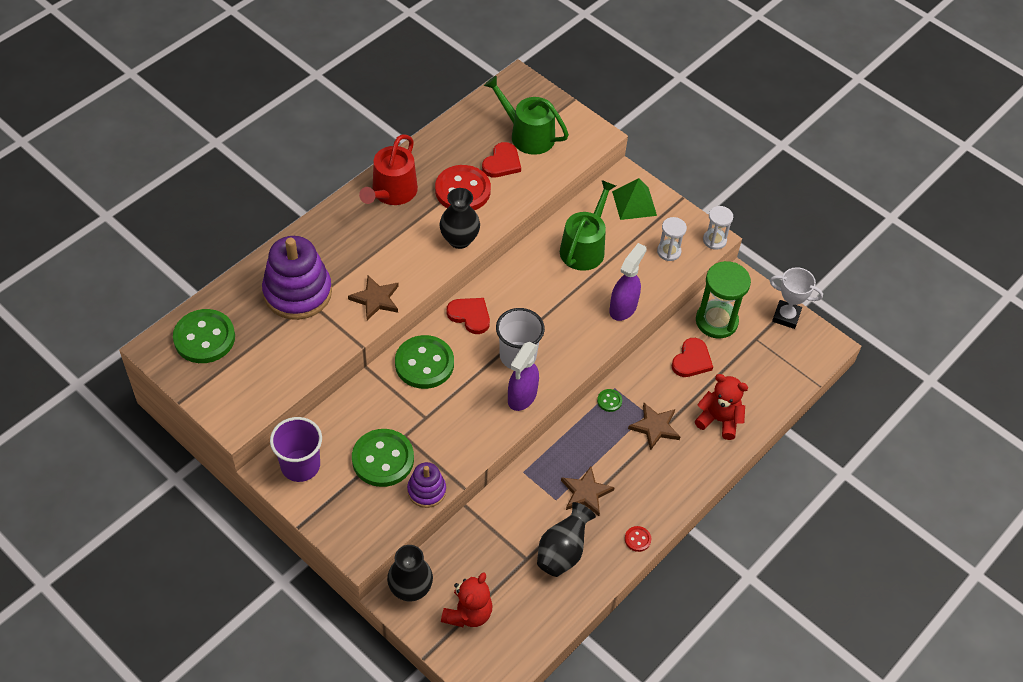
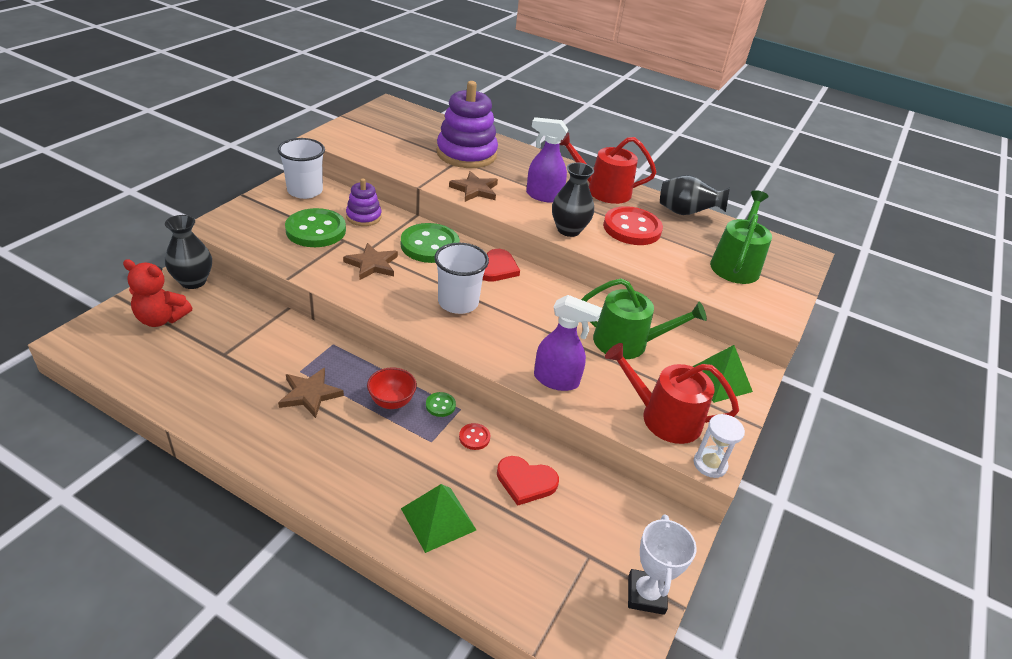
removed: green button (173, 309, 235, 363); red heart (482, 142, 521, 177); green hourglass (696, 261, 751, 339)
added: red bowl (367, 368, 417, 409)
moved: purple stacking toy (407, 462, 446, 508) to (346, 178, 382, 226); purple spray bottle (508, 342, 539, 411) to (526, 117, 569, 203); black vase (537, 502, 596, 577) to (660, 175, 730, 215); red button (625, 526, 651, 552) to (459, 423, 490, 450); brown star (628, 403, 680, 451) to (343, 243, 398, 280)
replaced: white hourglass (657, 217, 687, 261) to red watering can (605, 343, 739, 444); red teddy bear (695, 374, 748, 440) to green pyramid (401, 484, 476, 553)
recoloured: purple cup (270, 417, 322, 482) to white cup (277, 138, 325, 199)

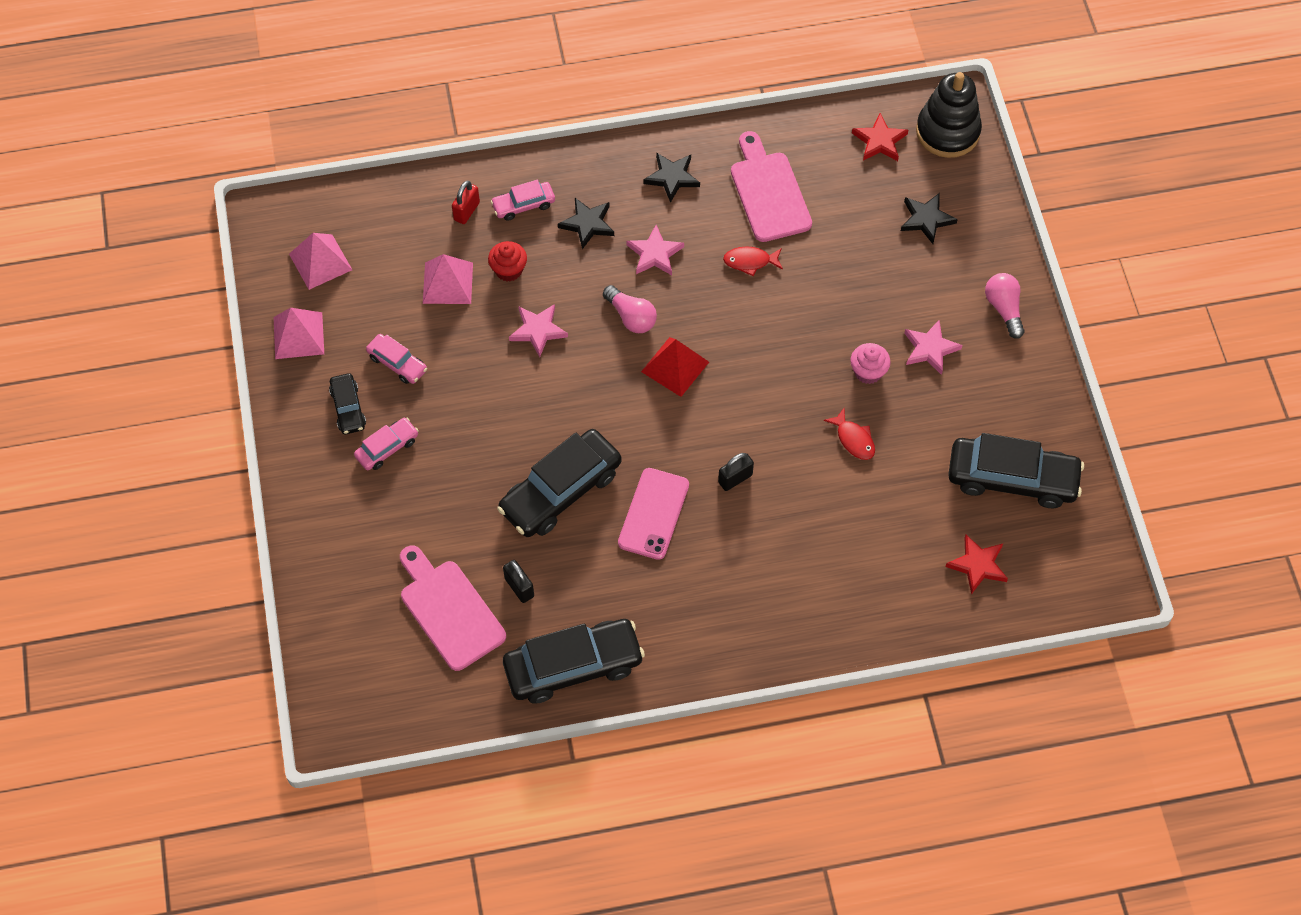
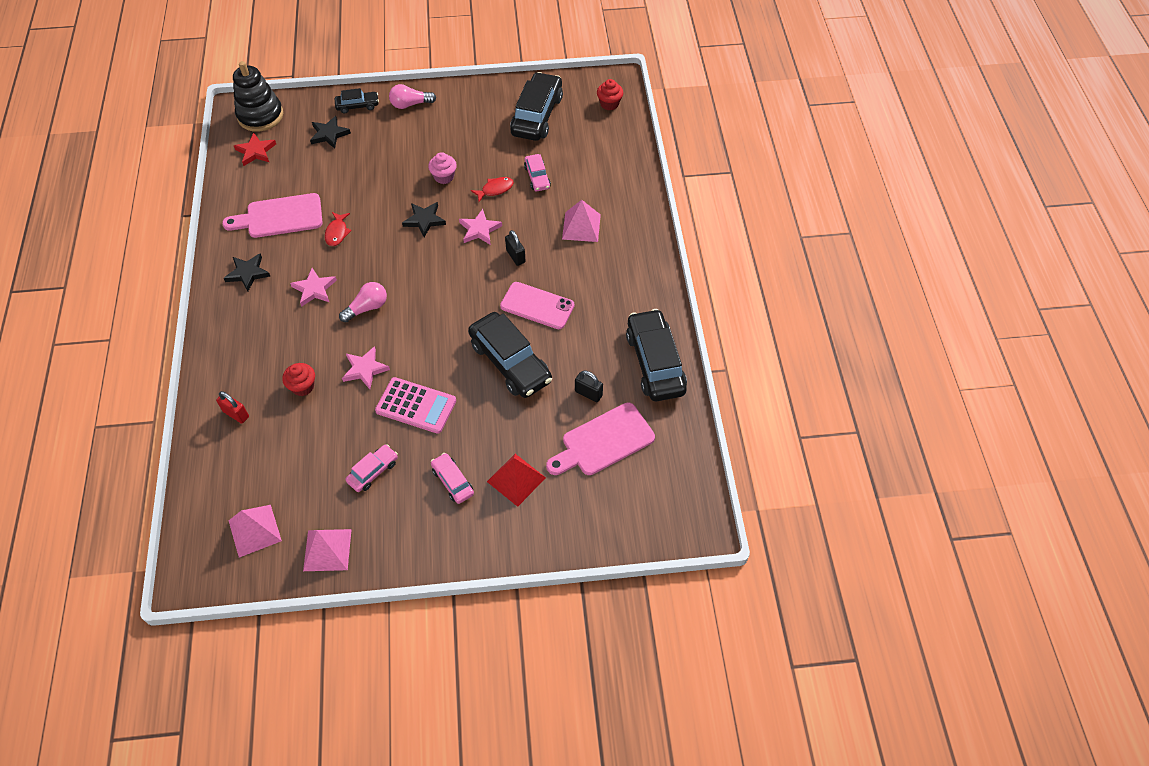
removed: red star (945, 534, 1008, 595)
added: pink calculator (375, 377, 456, 434); red cupcake (597, 79, 623, 110)
moved: black car (329, 373, 366, 434) to (335, 88, 379, 113); pink pyramid (423, 254, 473, 304) to (562, 200, 601, 242); pink car (491, 180, 555, 221) to (524, 154, 551, 191); black star (558, 198, 614, 249) to (402, 202, 446, 237); red pyramid (641, 337, 709, 397) to (487, 454, 546, 507); pink star (904, 320, 962, 375) to (459, 209, 502, 245)
turned: black padlock (503, 560, 534, 603) = (575, 370, 603, 402) 60 degrees clockwise

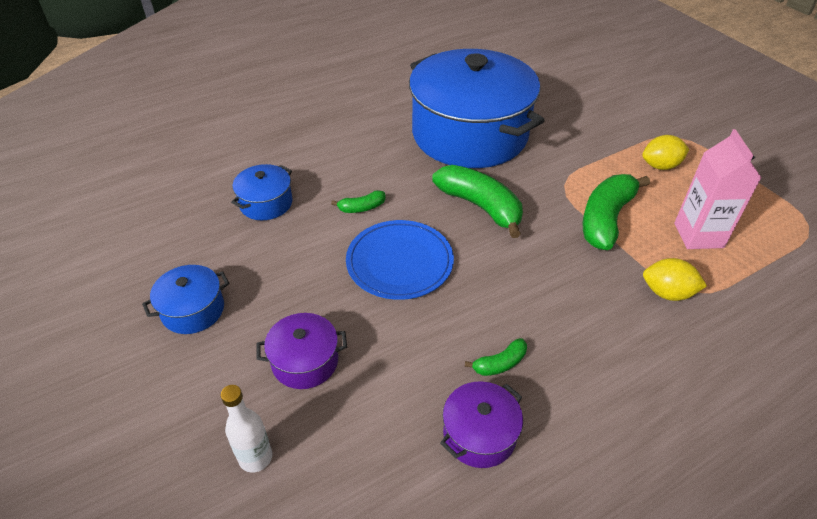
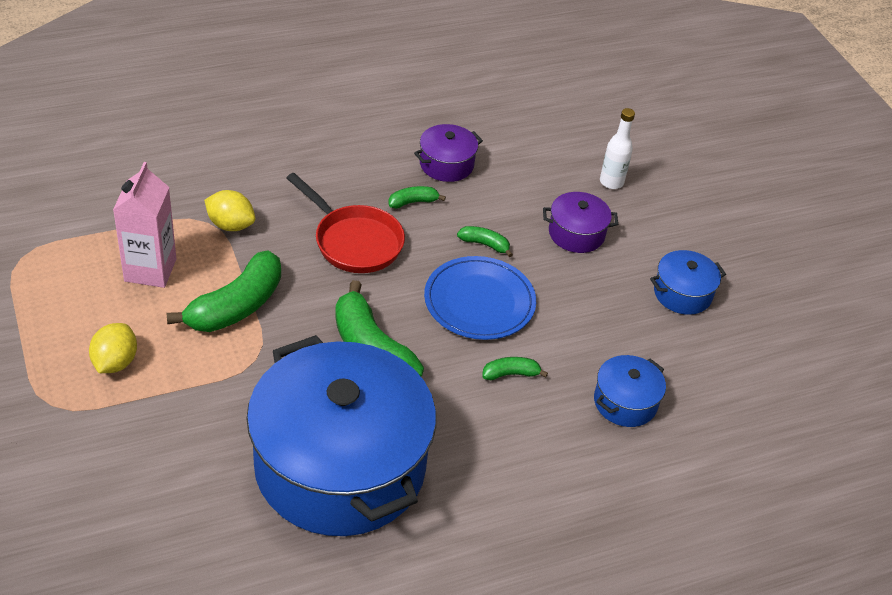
added: red pan (286, 173, 405, 273); green banana (457, 226, 513, 257)
turned: yellow lemon (642, 135, 689, 170) = (89, 323, 137, 373) 75 degrees counterclockwise

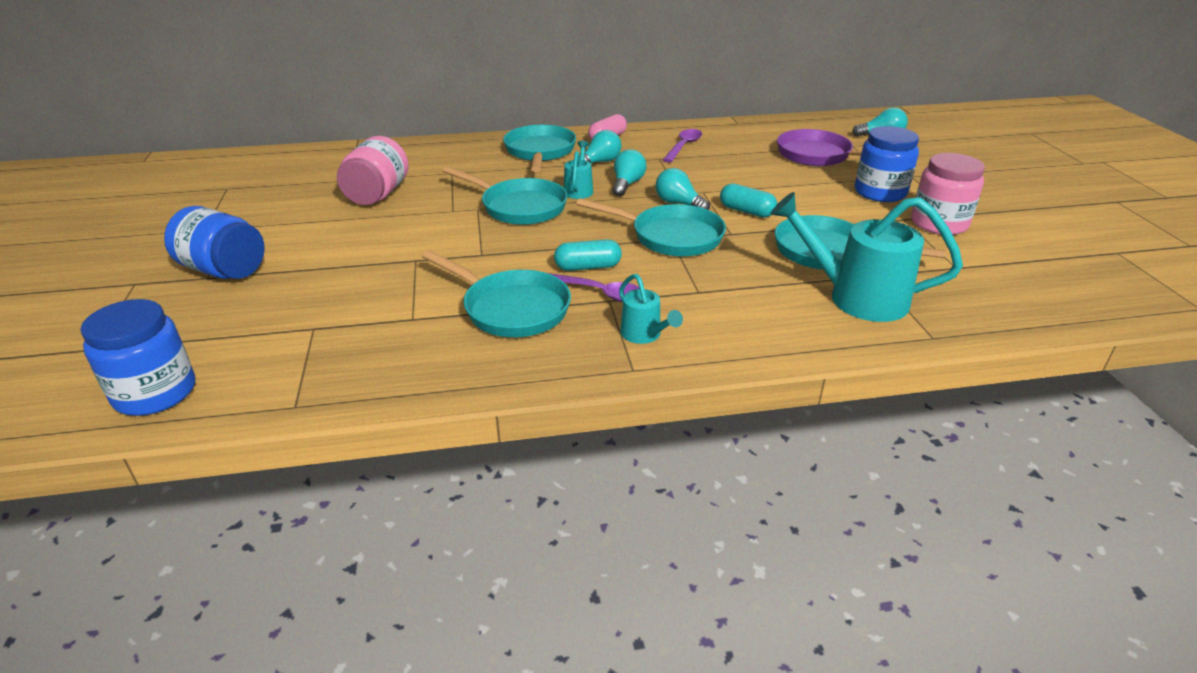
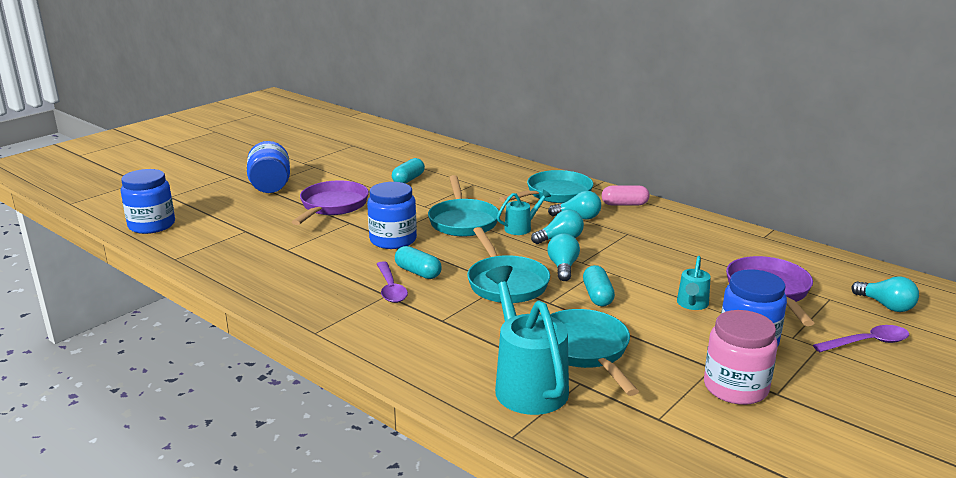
removed: turquoise pan (422, 250, 571, 337)
added: purple pan (292, 181, 369, 225); blue jar (367, 182, 417, 249)
moved: turquoise watering can (619, 274, 683, 344) to (677, 256, 711, 310); purple spoon (663, 129, 702, 163) to (813, 325, 909, 352)
replaced: pink jar (337, 136, 409, 205) to turquoise capsule (392, 158, 425, 184)

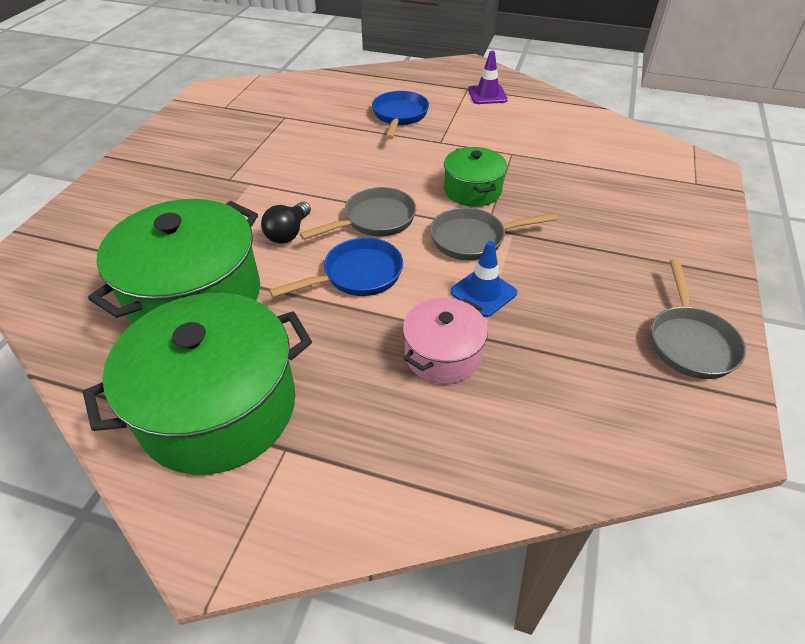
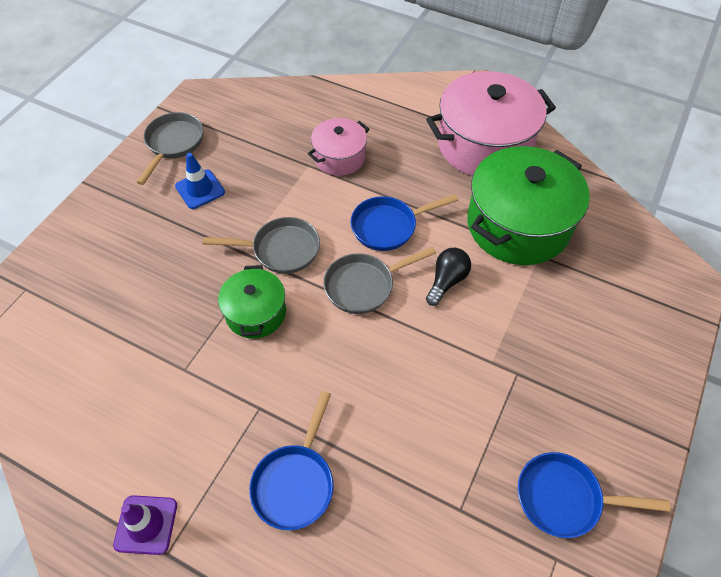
added: blue pan (518, 452, 670, 538)
moved: blue traffic cone (450, 241, 517, 317) to (175, 153, 225, 209)
recoloured: green pot (83, 293, 312, 475) to pink pot (426, 71, 556, 176)

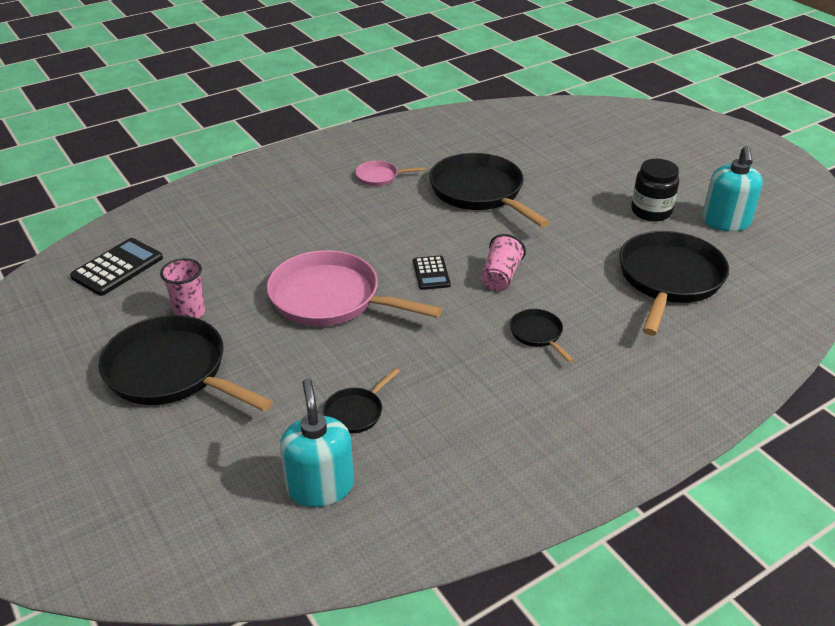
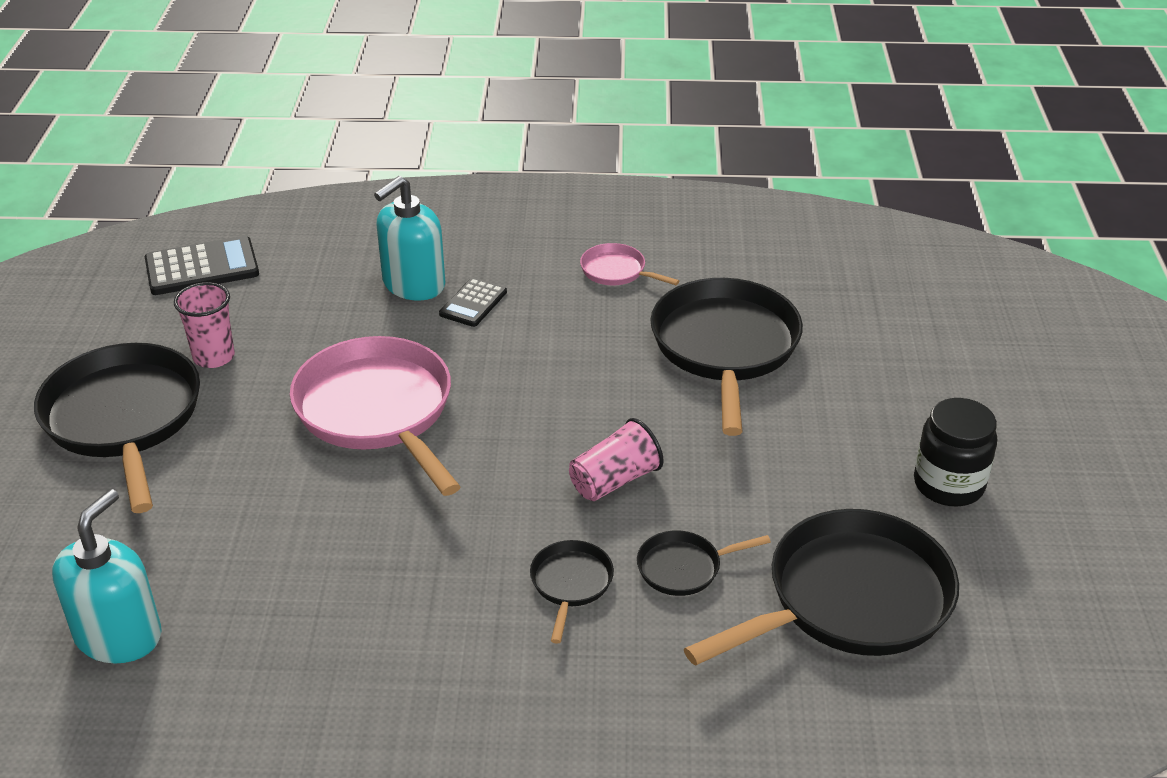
moved: black pan (323, 368, 400, 433) to (637, 531, 771, 596); black calculator (413, 256, 451, 290) to (439, 278, 507, 327); turquoise soap dispenser (702, 146, 763, 231) to (374, 176, 445, 301)

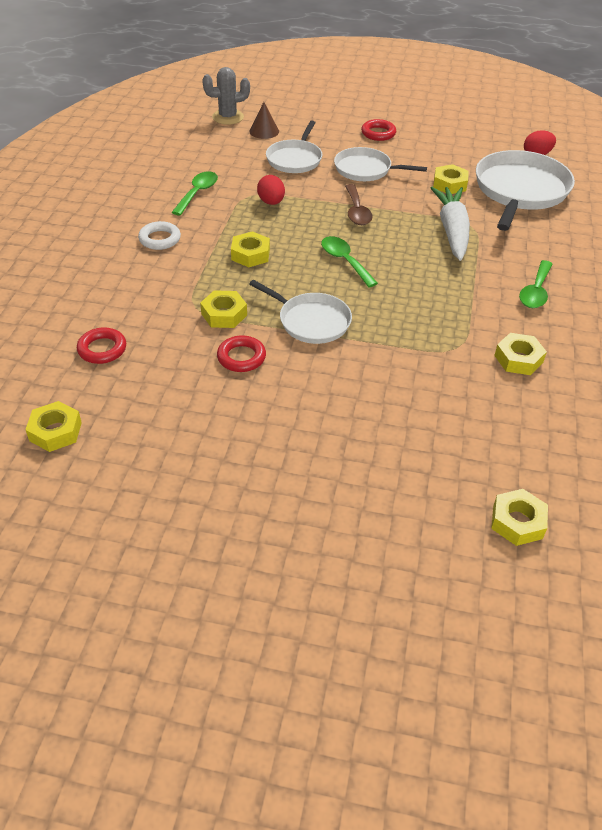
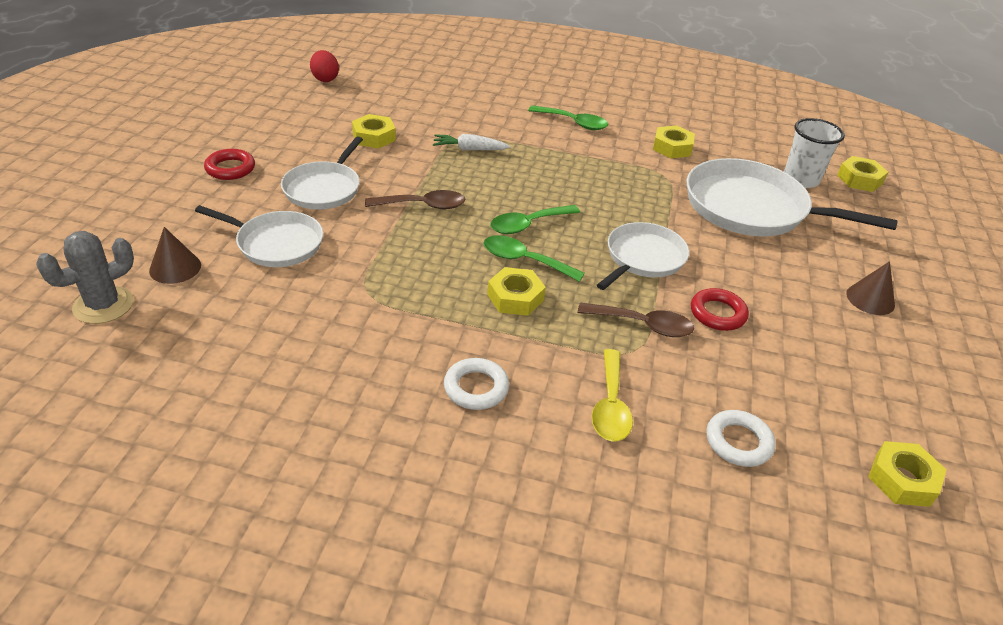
removed: red egg (257, 175, 285, 205)
added: yellow spoon (592, 349, 633, 442); white cup (784, 118, 845, 188); brown cone (846, 261, 895, 315)
moved: green spoon (172, 171, 218, 216) to (484, 235, 585, 282); white pan (476, 150, 575, 231) to (687, 158, 897, 237)
replaced: yellow nut (200, 290, 247, 328) to brown spoon (577, 303, 694, 337)
recoloured: red ring (77, 327, 126, 364) to white ring (707, 410, 776, 467)
turned: grey cactus (202, 67, 250, 125) = (36, 231, 134, 324) 60 degrees clockwise
resized: white carrot (431, 187, 470, 261) = (433, 134, 510, 150) x0.55

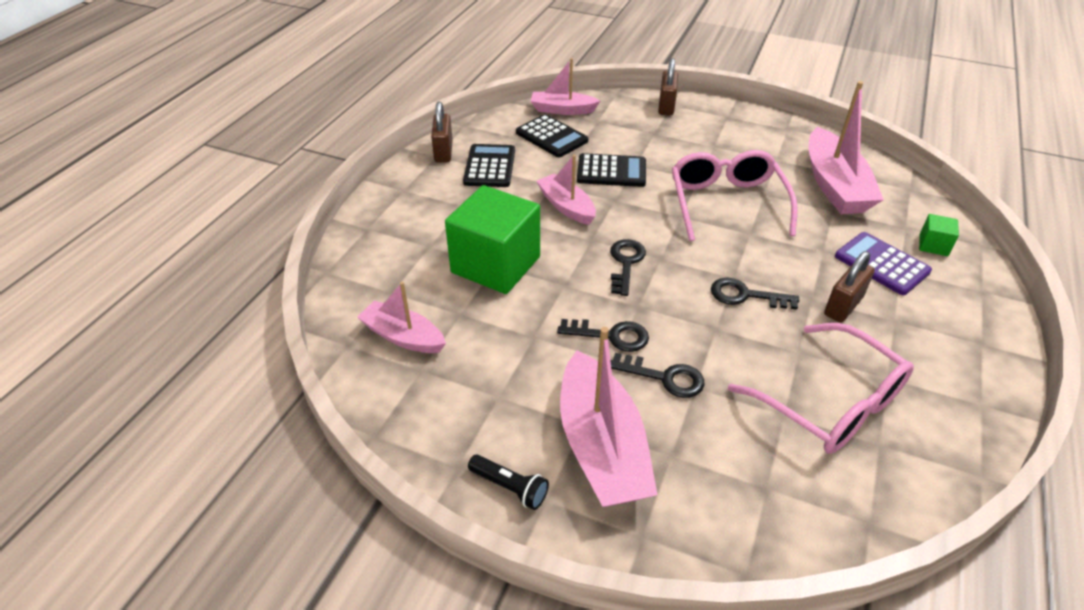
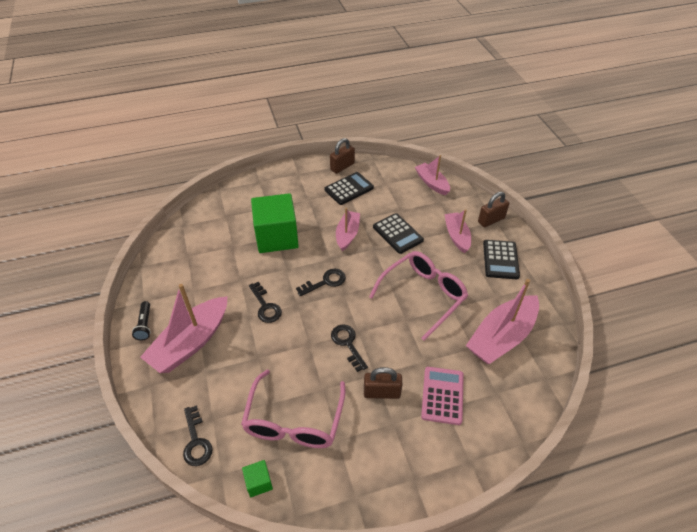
moved: pink boat (357, 282, 446, 353) to (444, 209, 471, 253); black calculator (516, 114, 588, 157) to (483, 240, 520, 279); black key (610, 353, 704, 398) to (183, 405, 213, 466); green cube (919, 214, 959, 256) to (242, 460, 273, 497)
recoloured: purple calculator (835, 232, 932, 295) to pink calculator (421, 367, 464, 425)

